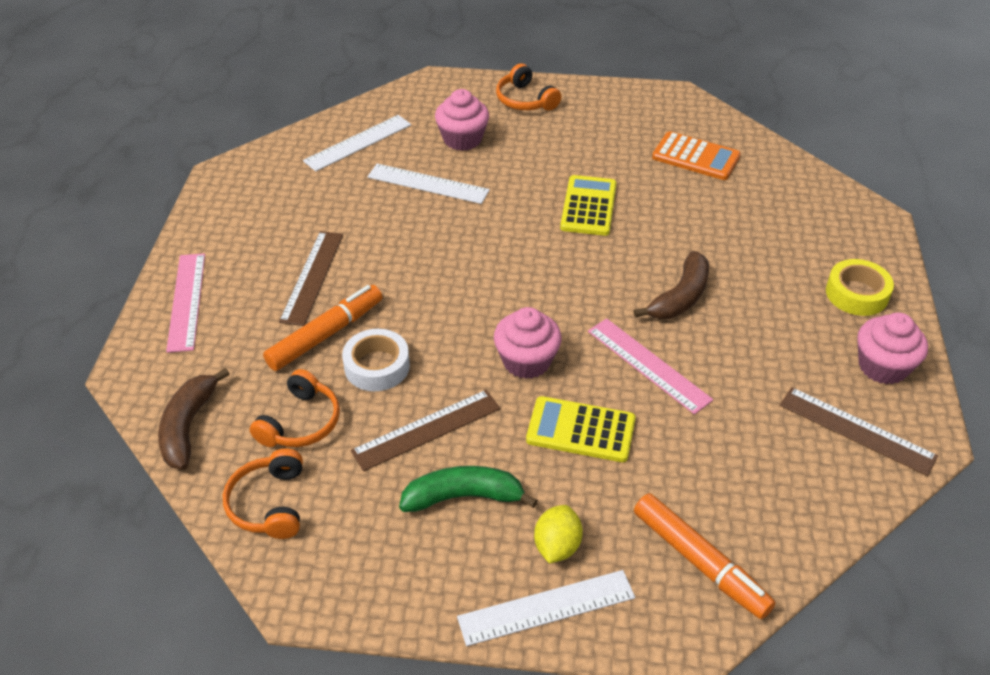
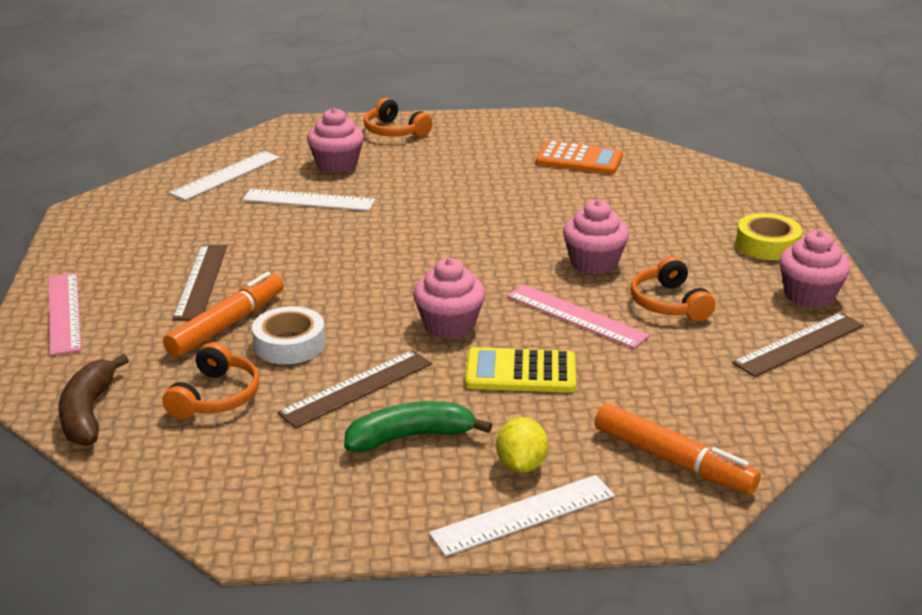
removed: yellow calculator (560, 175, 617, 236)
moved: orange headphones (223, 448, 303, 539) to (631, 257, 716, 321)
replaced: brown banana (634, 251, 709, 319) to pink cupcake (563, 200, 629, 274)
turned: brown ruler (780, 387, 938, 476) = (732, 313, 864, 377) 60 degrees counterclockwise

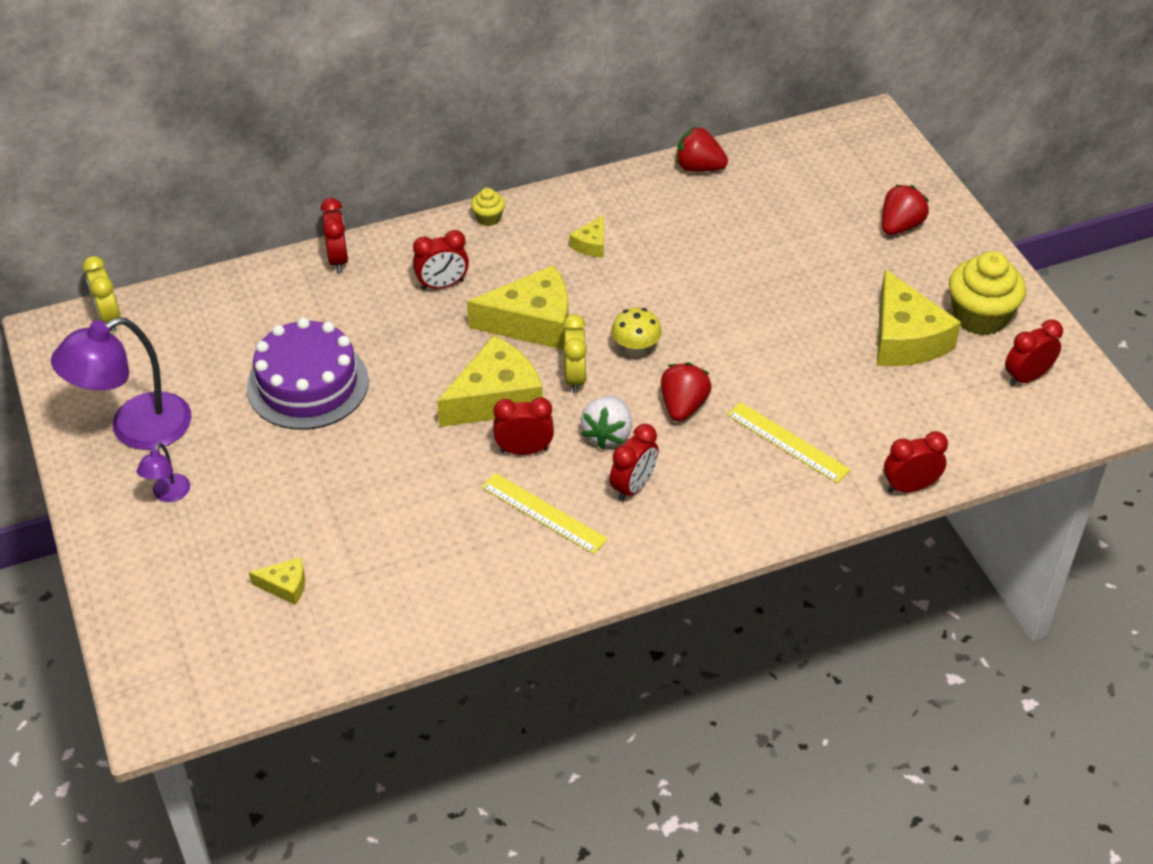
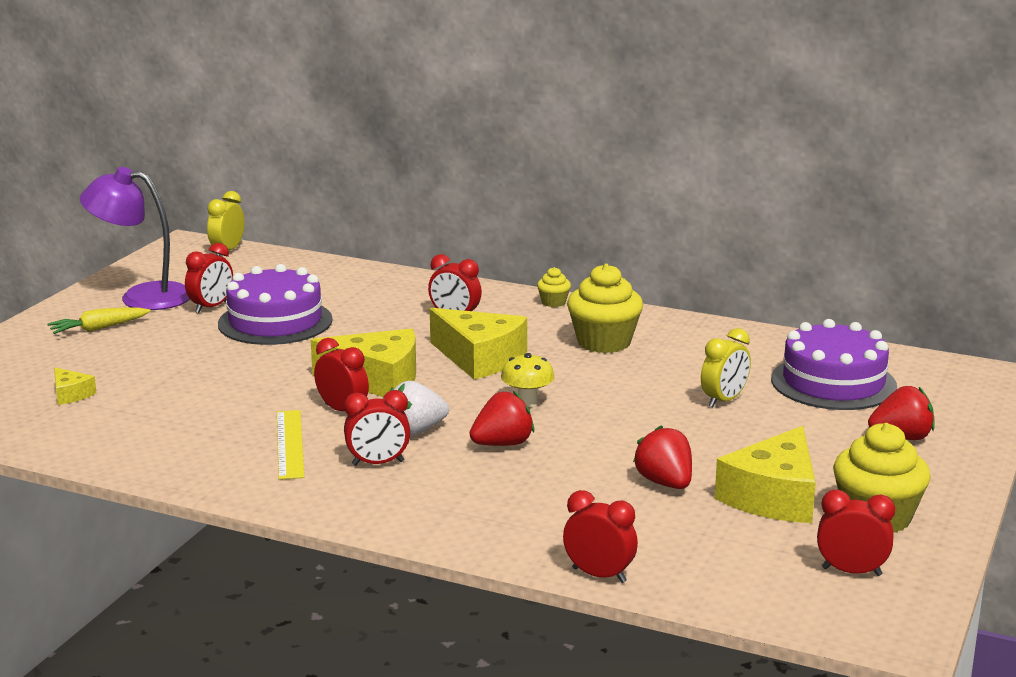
removed: yellow ruler (727, 402, 851, 483)
added: purple cake (771, 319, 897, 410)
moved: red clock (321, 198, 348, 273) to (185, 243, 233, 313); yellow clock (563, 314, 587, 393) to (701, 328, 751, 407); red strawberry (676, 127, 728, 172) to (633, 425, 692, 489)
replaced: purple lamp (137, 443, 190, 502) to yellow carrot (47, 308, 151, 334); yellow cheese (570, 215, 604, 257) to yellow cupcake (567, 264, 643, 353)

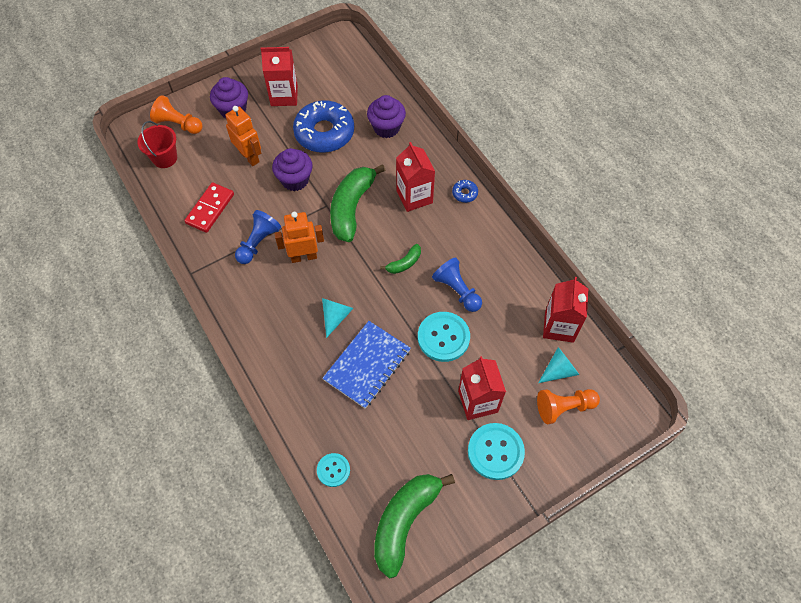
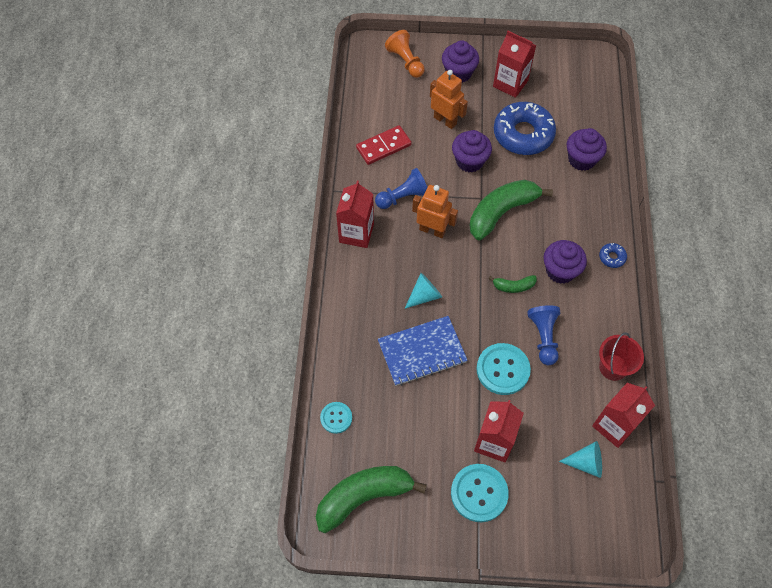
removed: orange pawn (537, 389, 600, 424)
added: purple cupcake (544, 240, 587, 284)
moved: red bucket (137, 121, 177, 168) to (599, 332, 644, 381); red carton (396, 142, 435, 212) to (336, 181, 374, 248)
turned: orange robot (225, 106, 261, 166) = (430, 70, 468, 129) 45 degrees counterclockwise

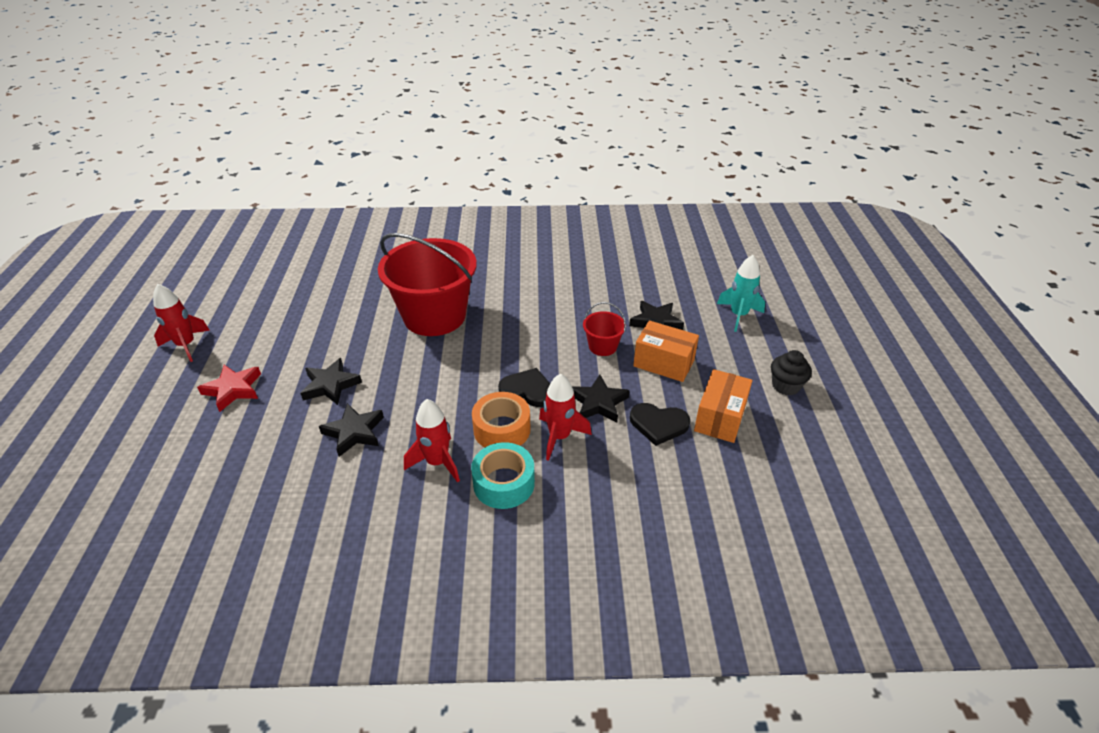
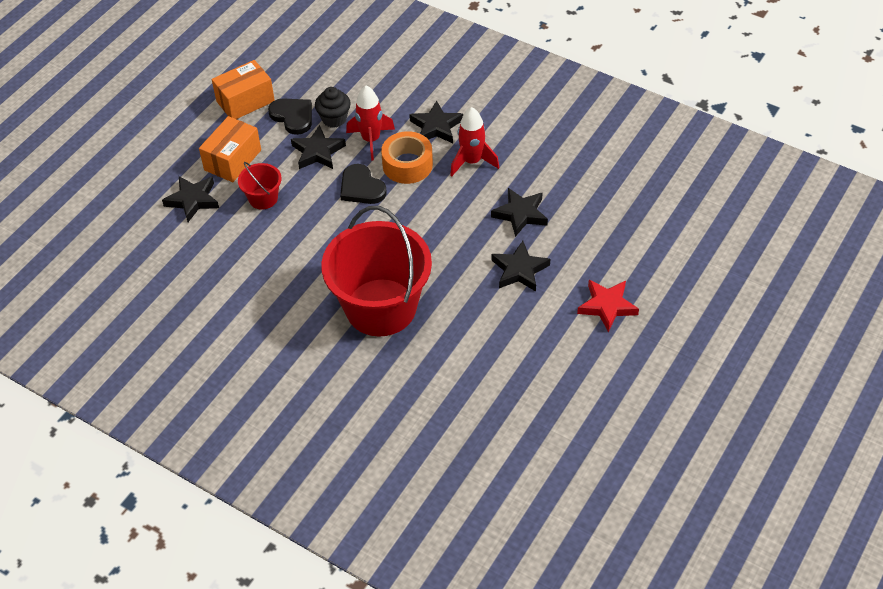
removed: red rocket (153, 284, 210, 362); turquoise rocket (717, 255, 765, 332)
moved: black cupcake (771, 350, 812, 396) to (315, 87, 351, 128)
replaced: turquoise tape (471, 442, 535, 509) to black star (409, 100, 463, 143)
turned: orange box (633, 321, 699, 382) = (199, 116, 261, 182) 60 degrees clockwise

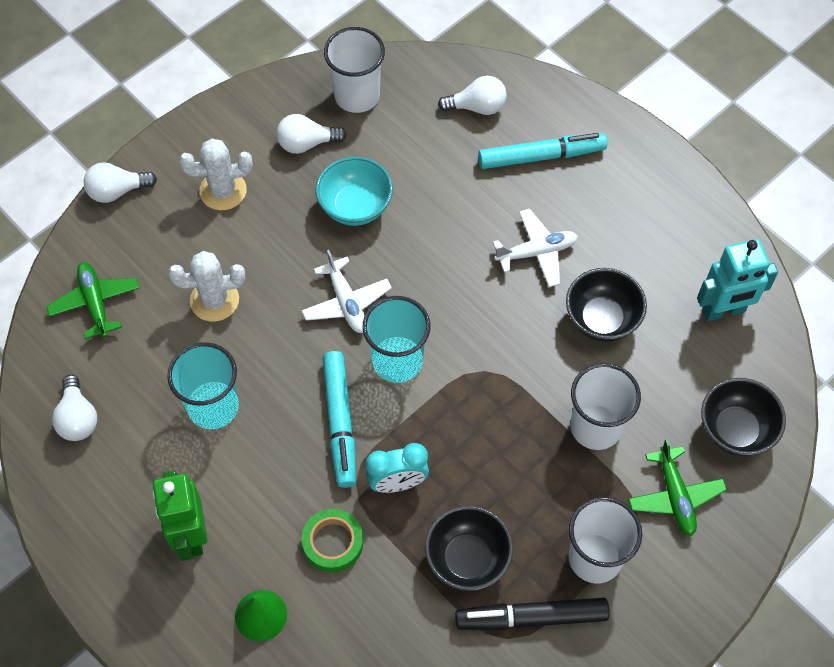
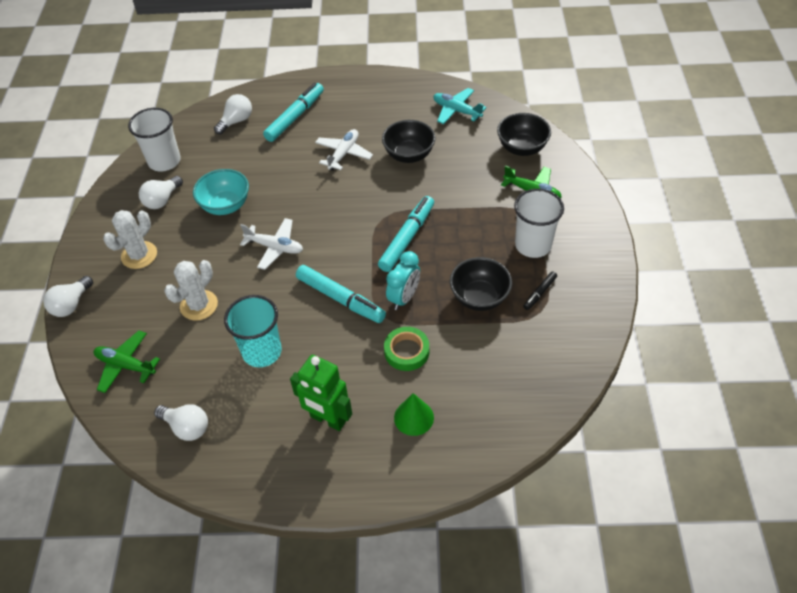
removed: turquoise cup (362, 296, 431, 383); white cup (571, 363, 641, 450)
added: turquoise marker (378, 196, 434, 272)
replaced: turquoise robot (697, 239, 778, 321) to turquoise plane (433, 88, 486, 124)
resized: black marker (455, 598, 609, 630) = (523, 271, 557, 310) x0.50

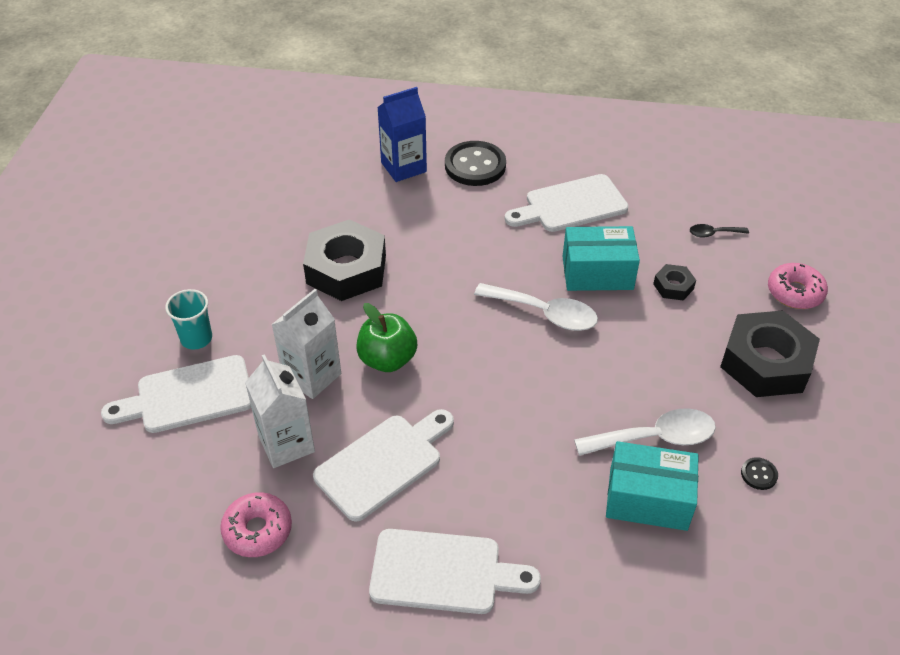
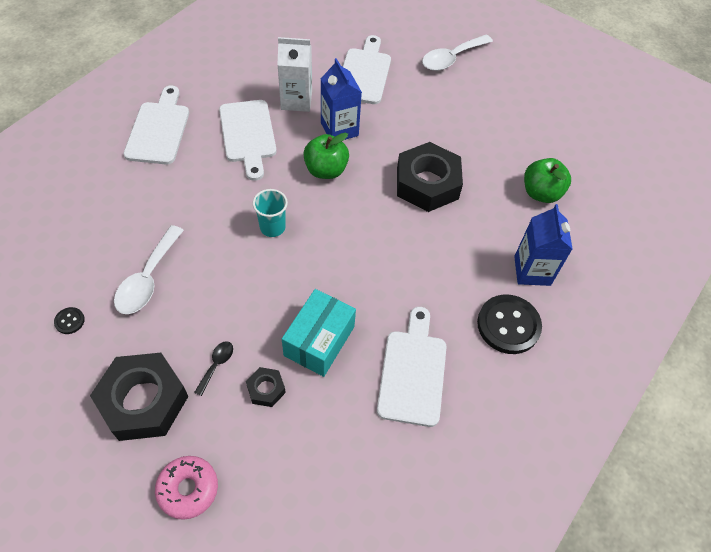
removed: pink donut (220, 492, 292, 557); turquoise box (606, 441, 699, 531)
added: green apple (524, 158, 571, 203)
moved: turquoise cup (165, 289, 212, 349) to (253, 189, 288, 237); white spoon (474, 283, 598, 331) to (422, 35, 493, 71); black spoon (690, 224, 749, 238) to (194, 341, 233, 396)
recoloured: white carton (271, 289, 341, 399) to blue carton (321, 58, 362, 140)
turned: white cutting board (369, 529, 541, 614) = (124, 86, 189, 164) 150 degrees clockwise

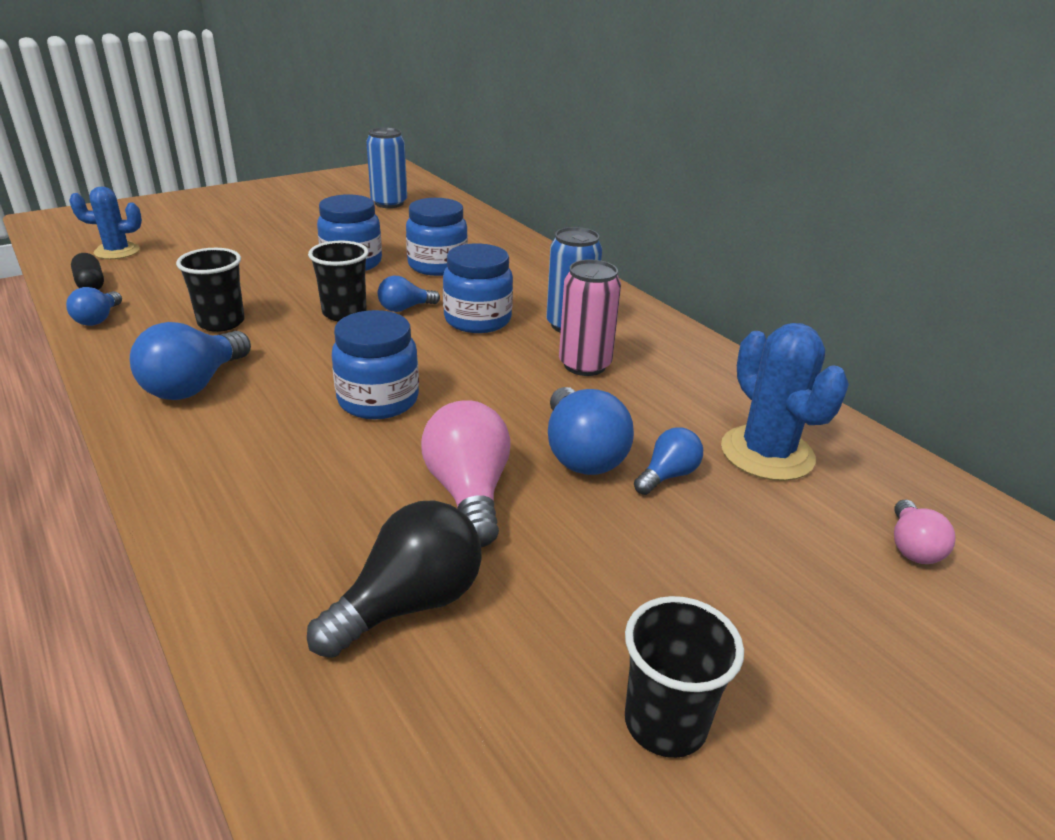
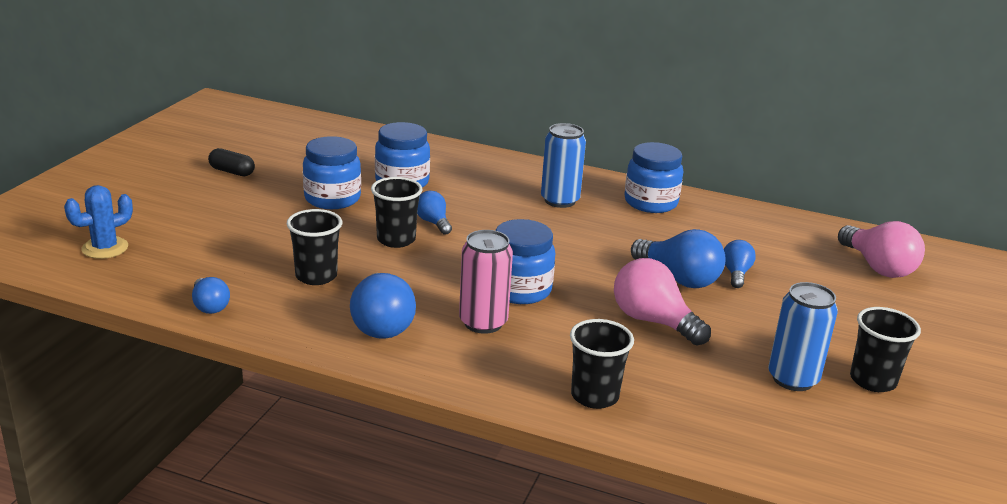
removed: black light bulb (307, 500, 482, 658); blue cactus (721, 323, 849, 481)
added: black cup (570, 319, 634, 409)
moved: black capsule (71, 253, 104, 290) to (208, 148, 255, 176); blue can (366, 127, 407, 208) to (768, 282, 838, 391); blue jar (443, 243, 513, 333) to (625, 142, 683, 213); pink can (559, 260, 621, 376) to (459, 230, 513, 334)
turned: blue light bulb (378, 276, 440, 312) = (417, 191, 452, 235) 120 degrees clockwise
resized: pink light bulb (894, 500, 955, 564) = (838, 221, 925, 278) x1.75

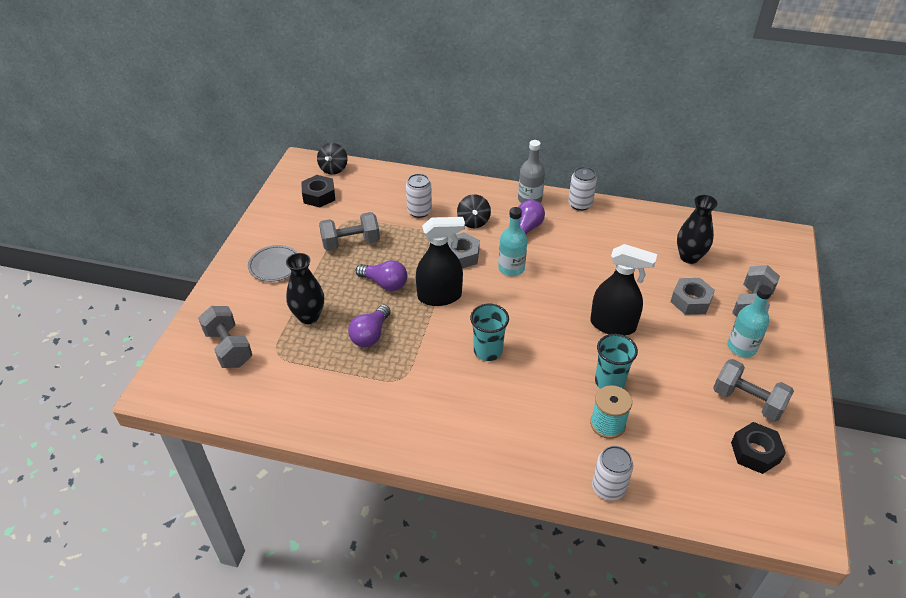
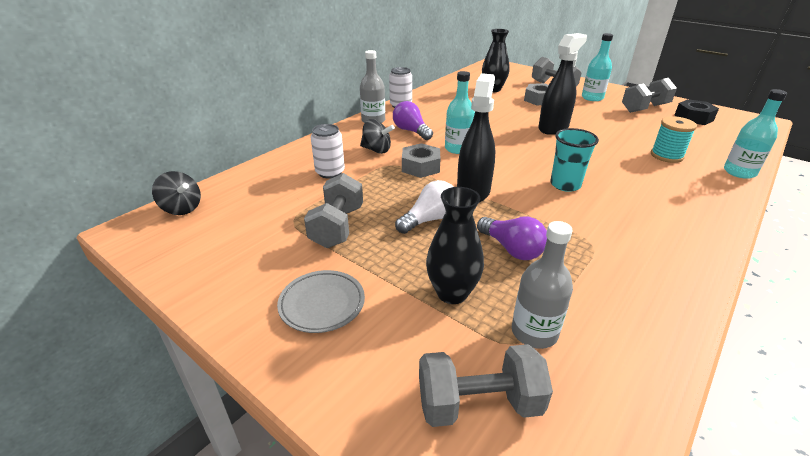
removed: black nut (301, 175, 335, 207); turquoise cup (595, 334, 638, 389)
added: grey bottle (512, 221, 573, 349)
replaced: white can (592, 446, 633, 501) to turquoise bottle (724, 89, 787, 179)
recoloured: purple light bulb (355, 260, 407, 291) to white light bulb (395, 180, 453, 234)

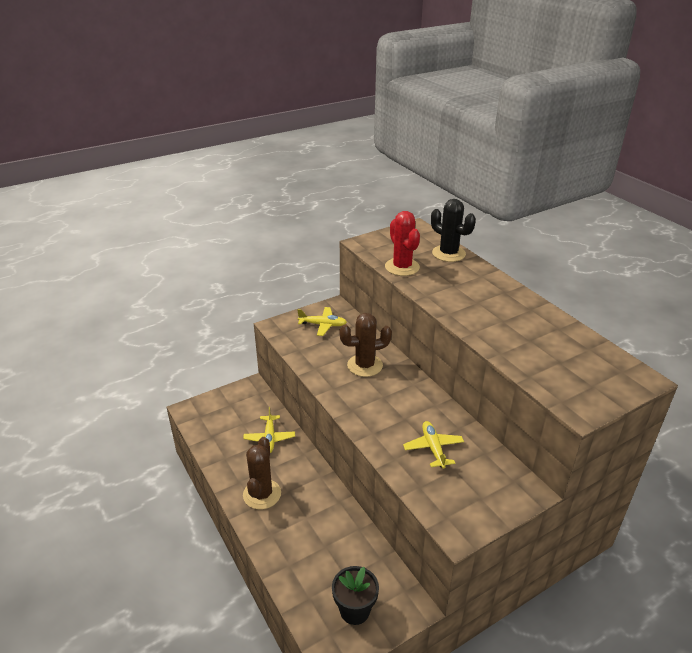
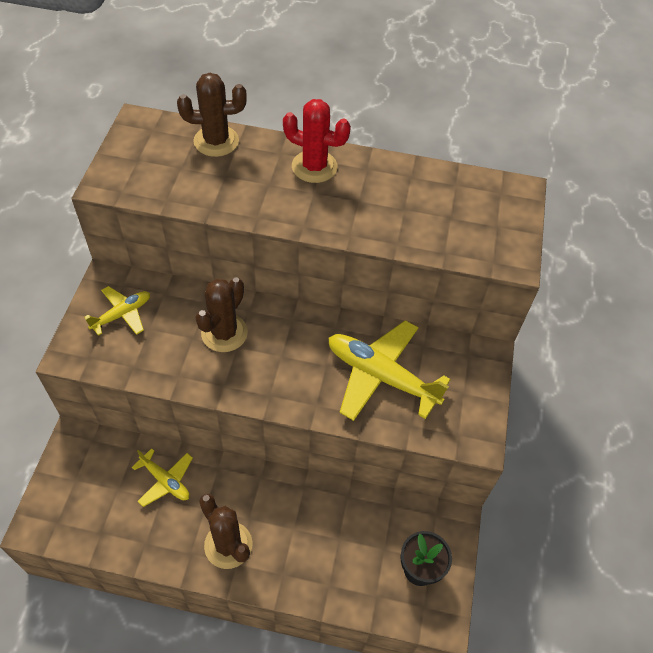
moved: red cactus (385, 211, 420, 276) to (283, 99, 351, 183)
recoloured: black cactus (431, 199, 476, 262) to brown cactus (177, 73, 247, 157)
resized: yellow plane (403, 421, 464, 469) = (329, 320, 451, 421) x1.82

